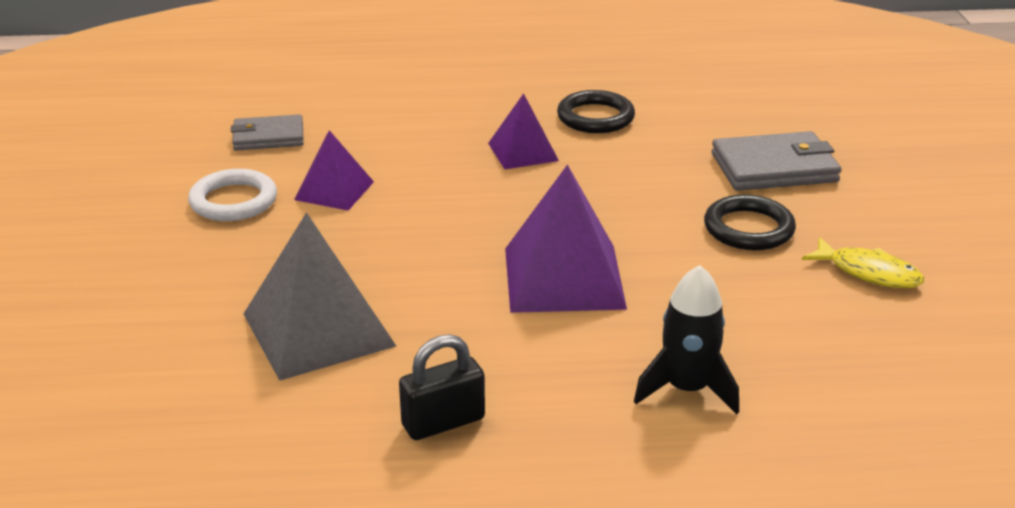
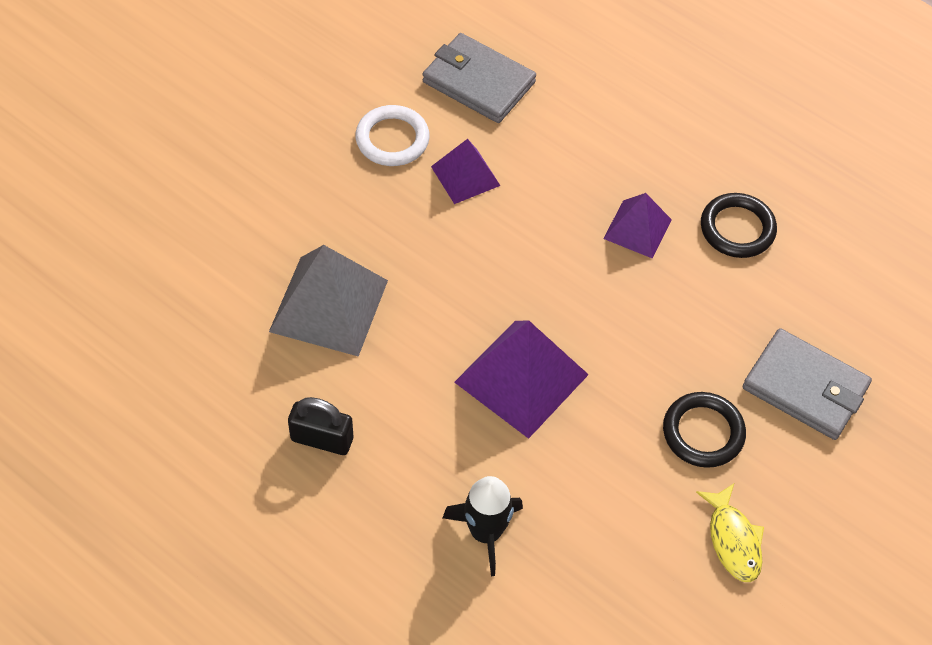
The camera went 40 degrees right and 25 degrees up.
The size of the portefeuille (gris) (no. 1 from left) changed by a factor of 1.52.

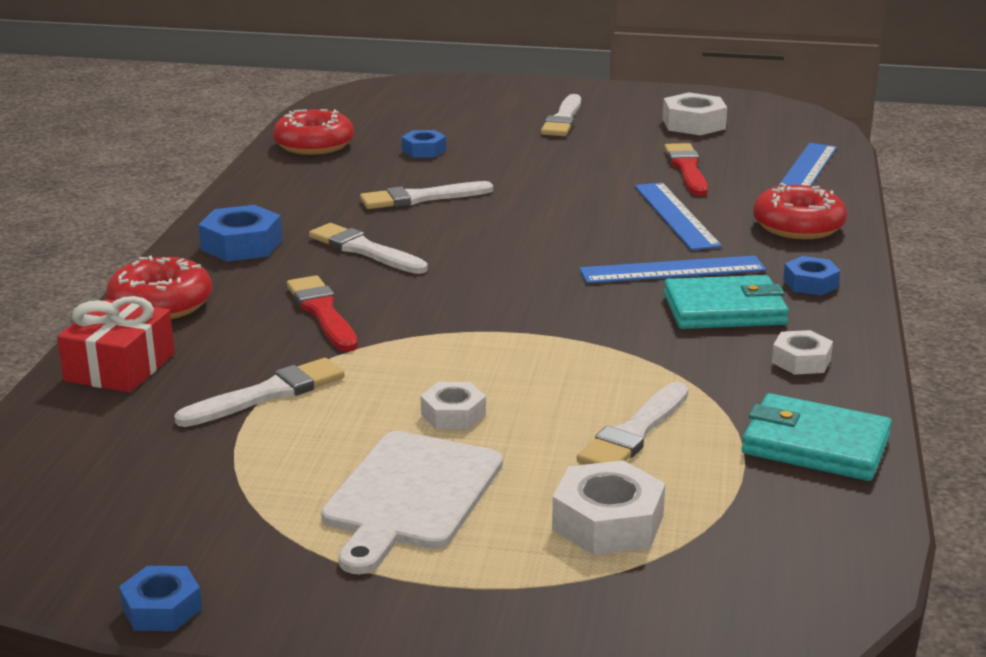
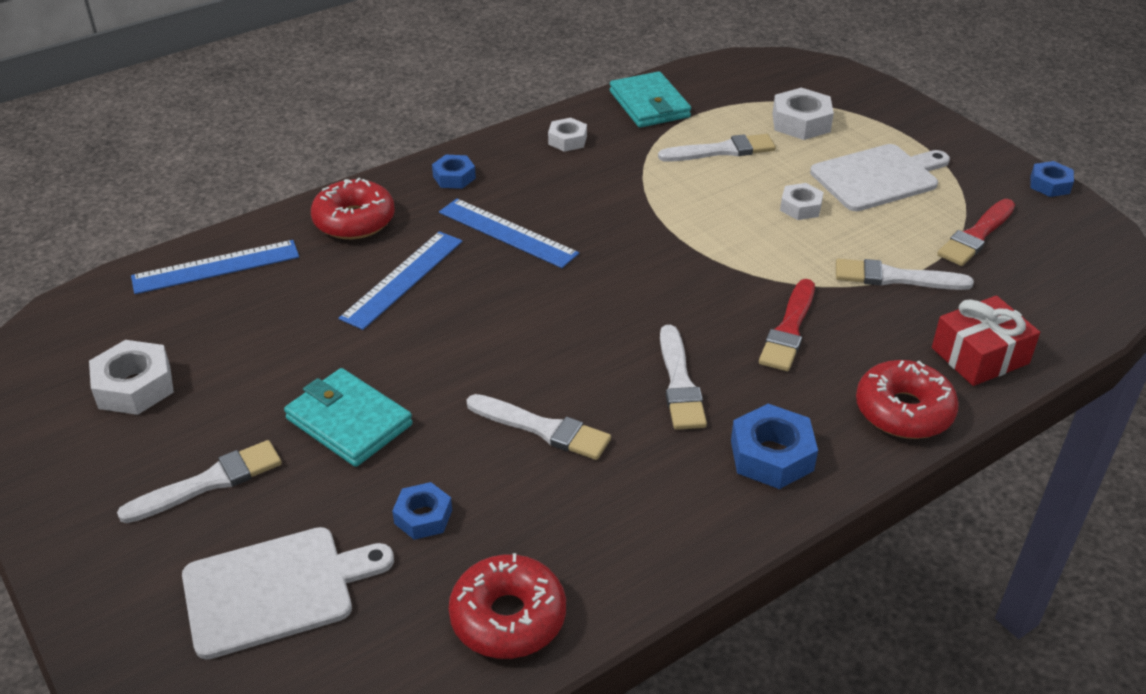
The camera went 135 degrees left and 15 degrees up.
The second view gained the planche à découper (blanc) (no. 1 from left).
The portefeuille (turquoise) (no. 1 from left) ended up elsewhere.
The pinceau (rouge) (no. 2 from left) ended up elsewhere.

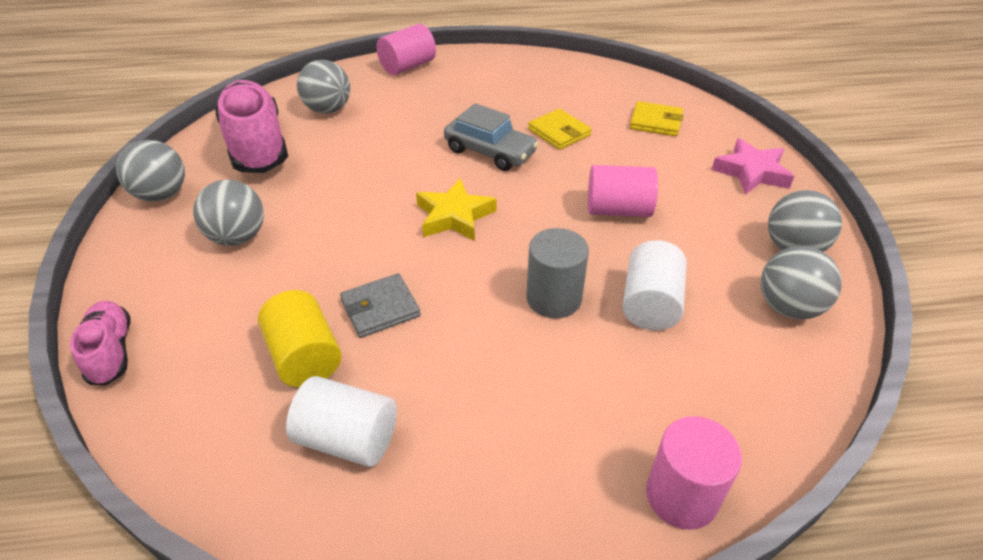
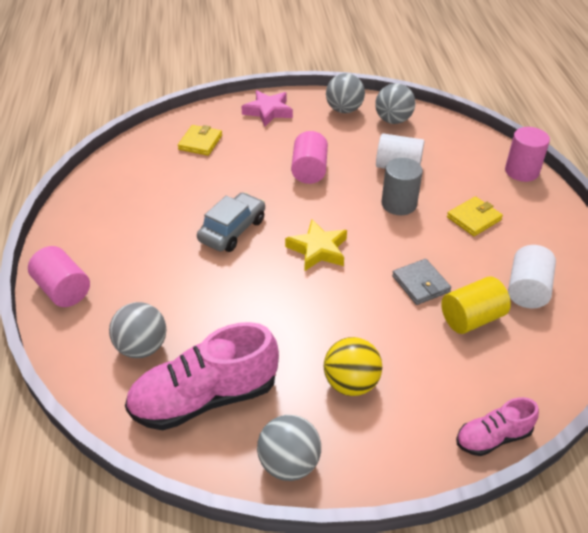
The camera went 90 degrees left and 0 degrees up.
What was the balle (gris) (no. 2 from left) turned into the balle (jaune).
The portefeuille (jaune) (no. 1 from left in the first image) ended up elsewhere.

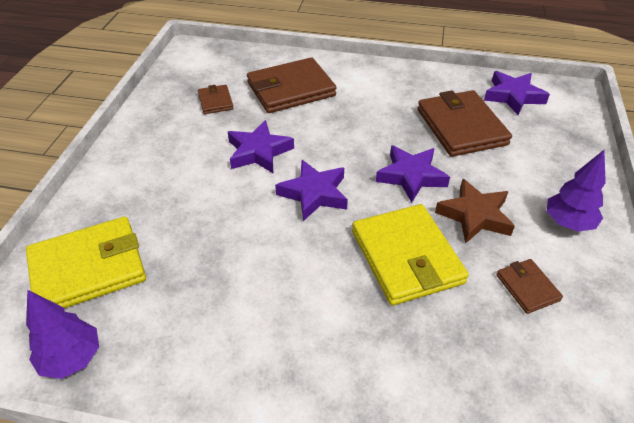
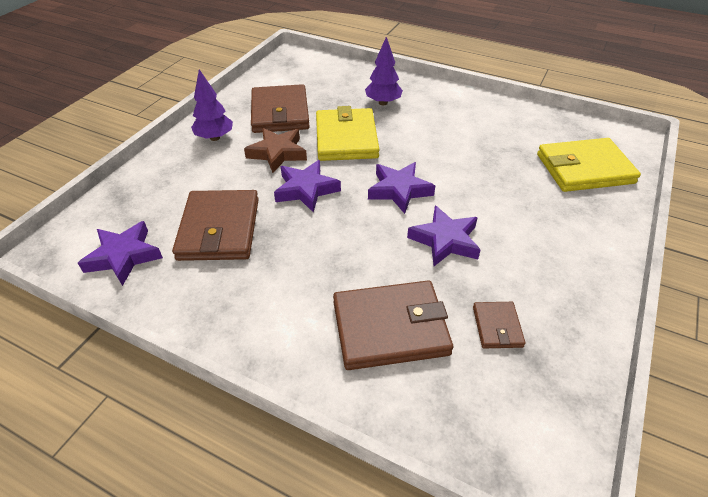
The camera went 165 degrees left and 0 degrees up.
The size of the portefeuille (marron) (no. 4 from left in the first image) changed by a factor of 2.03.
The arbre (violet) (no. 1 from left in the first image) ended up elsewhere.

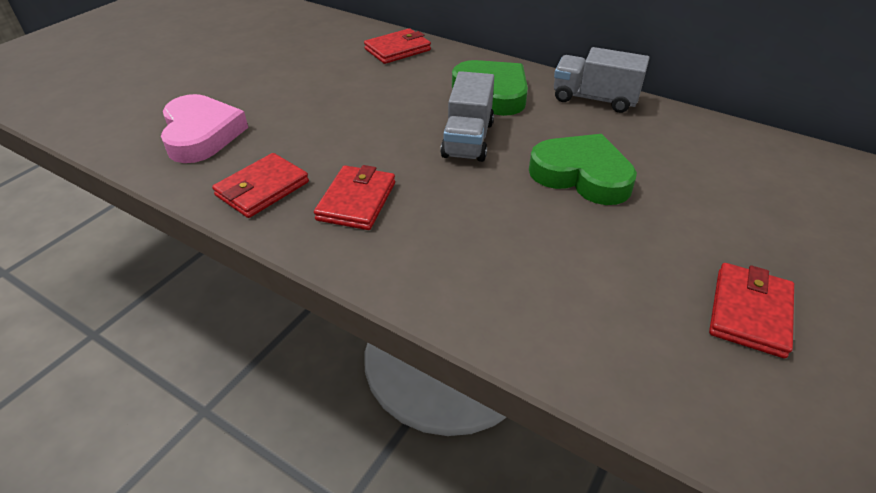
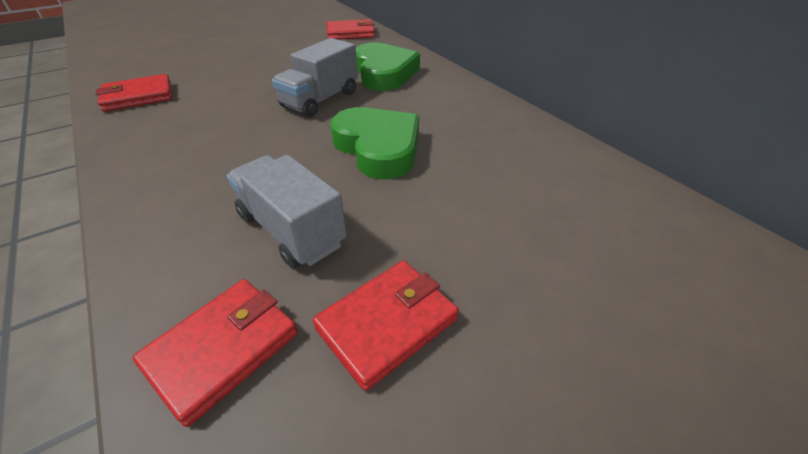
The camera went 25 degrees right and 0 degrees up.
The portefeuille (rouge) (no. 2 from left) ended up elsewhere.
The camion (gris) (no. 2 from left in the first image) ended up elsewhere.
The second view lost the cœur (rose).

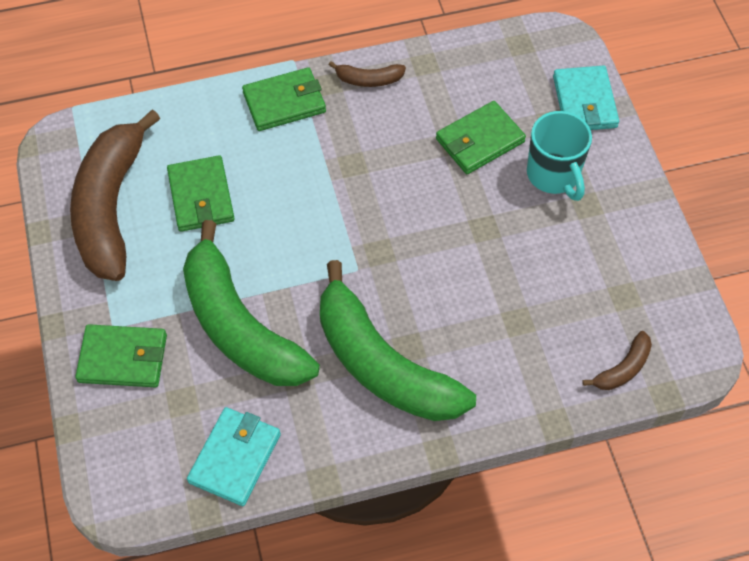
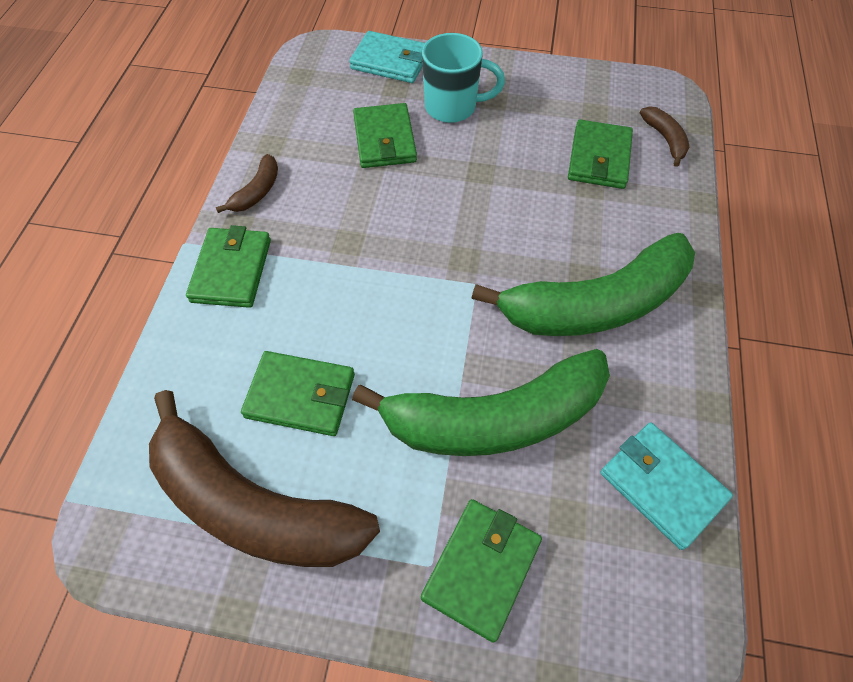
The camera went 65 degrees left and 0 degrees up.
The second view gained the portefeuille (vert) (no. 5 from left).

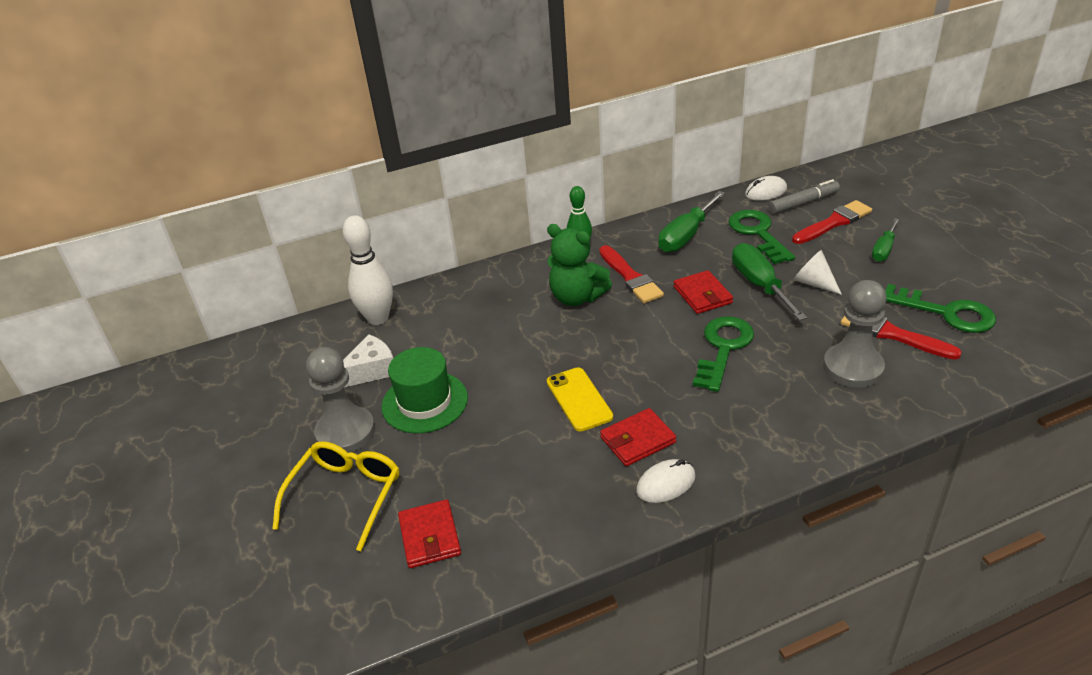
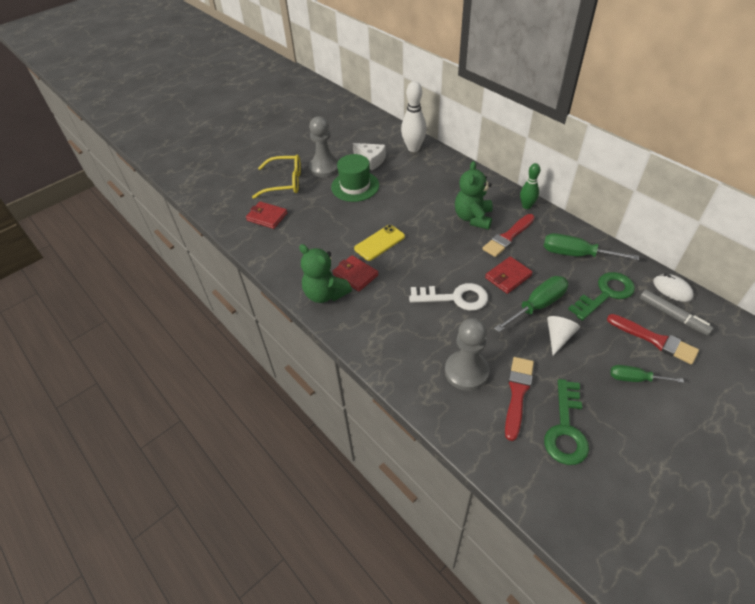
The camera went 70 degrees right and 10 degrees up.
The portefeuille (rouge) (no. 1 from left) ended up facing another way, 60 degrees clockwise from before.
Where the souris (blanc) (no. 1 from left) stood, the ours en peluche (vert) (no. 1 from left) came to stand.
What was the clé (vert) (no. 1 from left) turned into the clé (blanc).

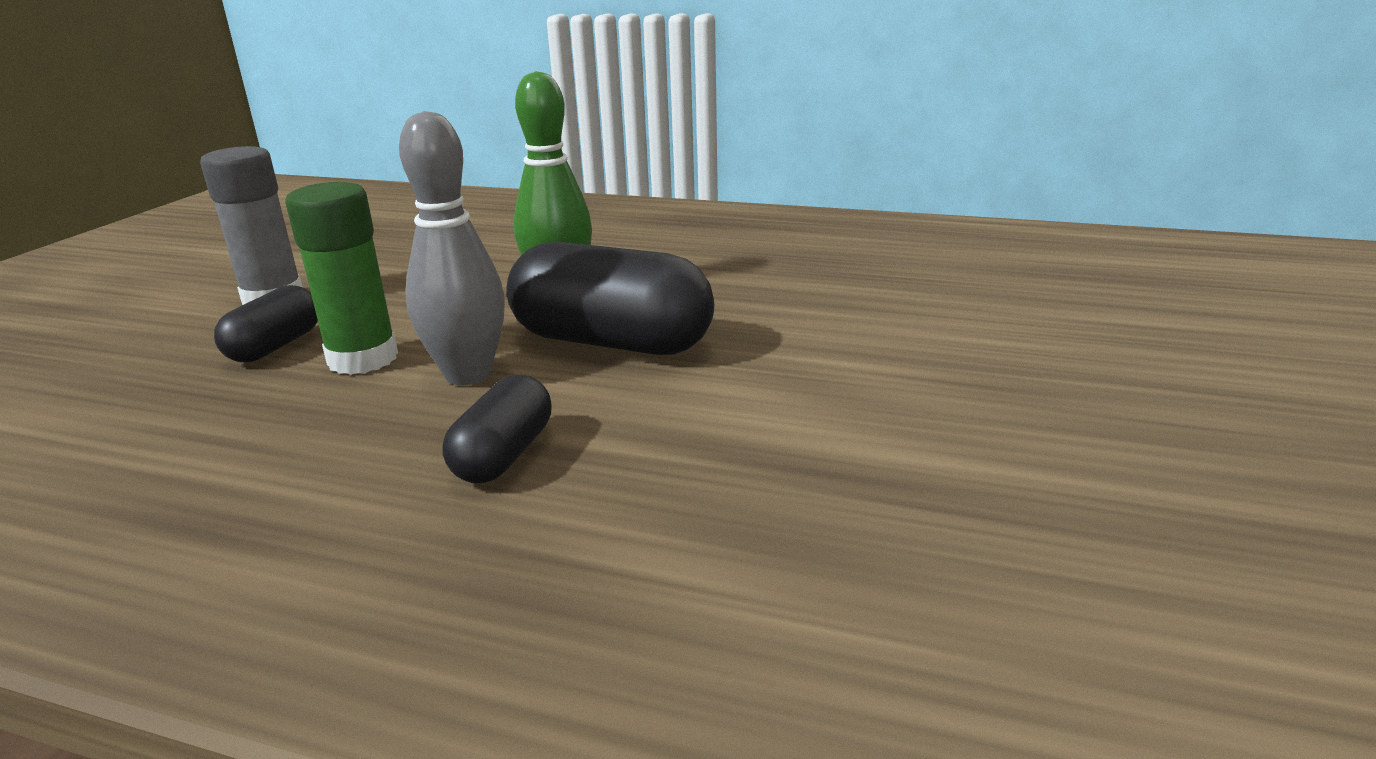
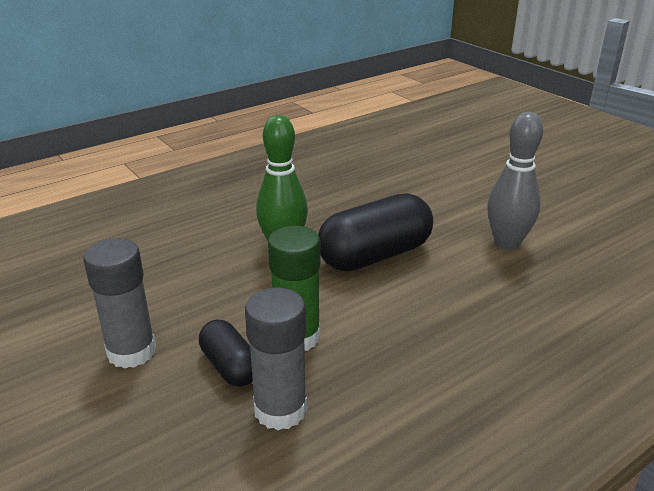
The camera went 55 degrees left and 5 degrees up.
The second view gained the bâton de colle (gris) (no. 2 from left).
The quille (gris) ended up elsewhere.
The second view lost the gélule (noir) (no. 2 from left).

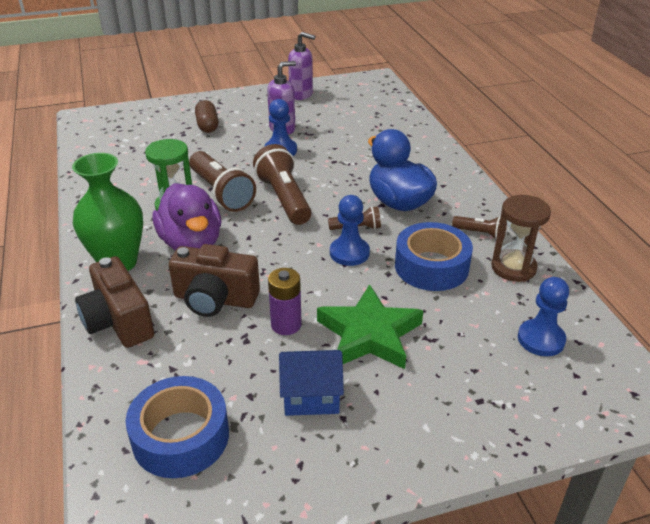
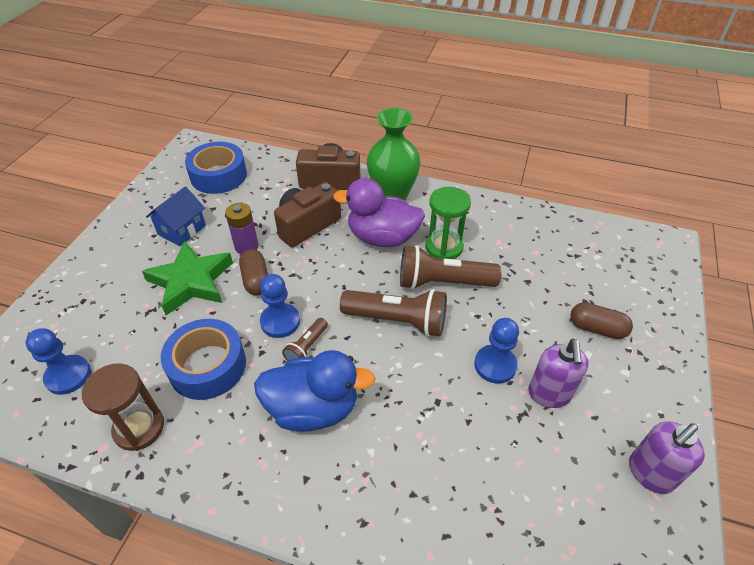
The camera went 125 degrees right and 10 degrees up.
The second view gained the gélule (marron) (no. 1 from left).
The second view lost the lampe de poche (marron) (no. 4 from left).

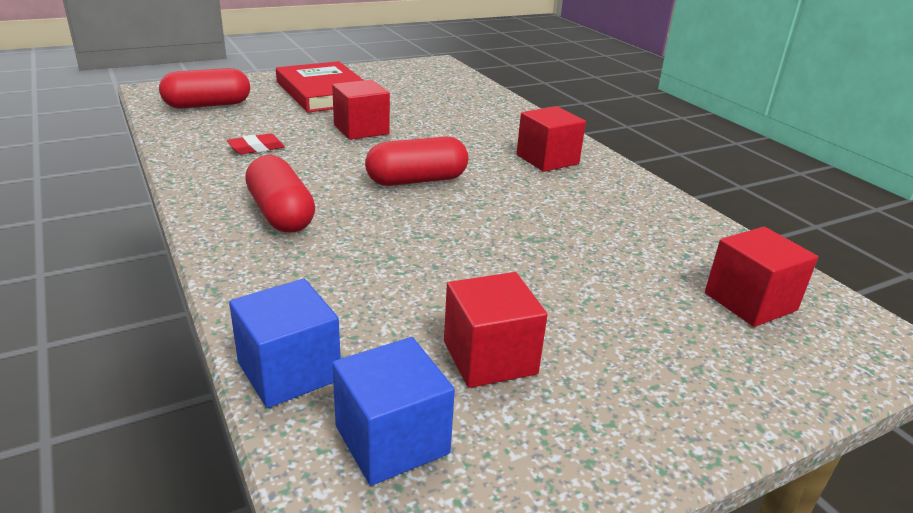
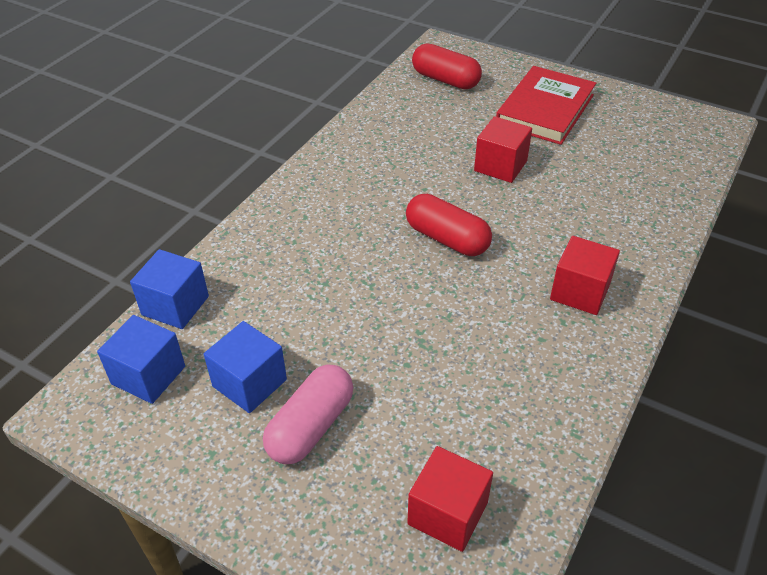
The camera went 60 degrees right and 15 degrees up.
What was the cube (rouge) (no. 2 from left) turned into the cube (bleu) (no. 3 from left).
The second view gained the gélule (rose).
The second view lost the gomme (rouge).
The second view lost the gélule (rouge) (no. 2 from left).

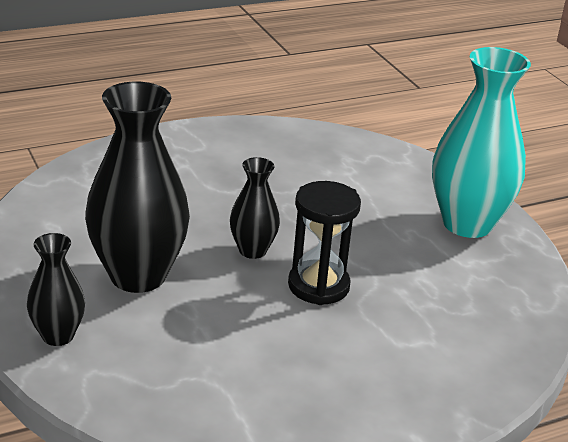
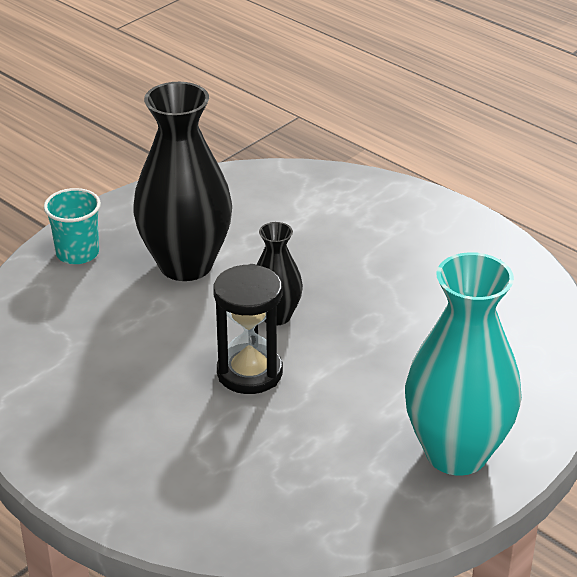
The camera went 70 degrees right and 5 degrees up.
Where the vase (noir) (no. 1 from left) stood, the gobelet (turquoise) came to stand.

